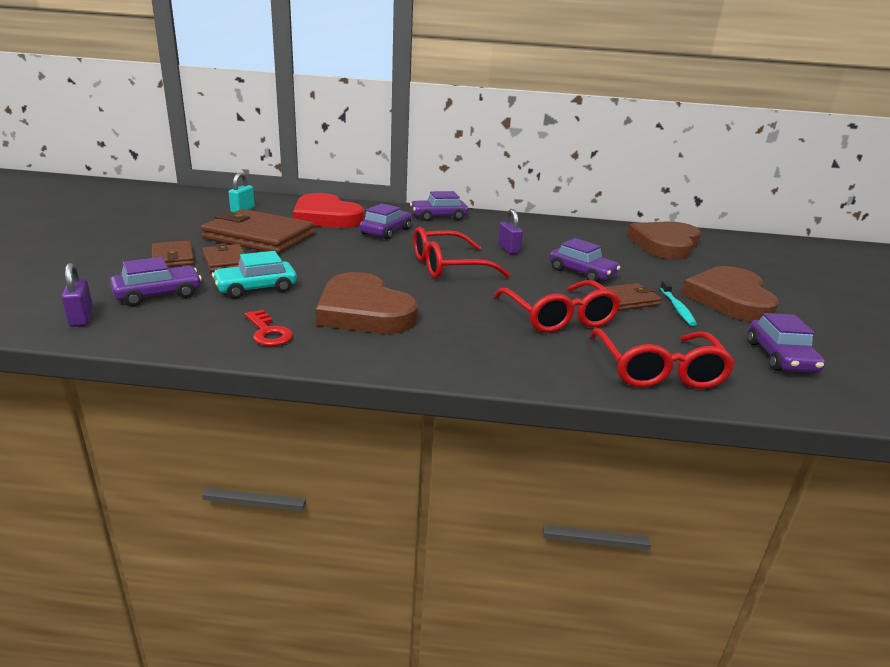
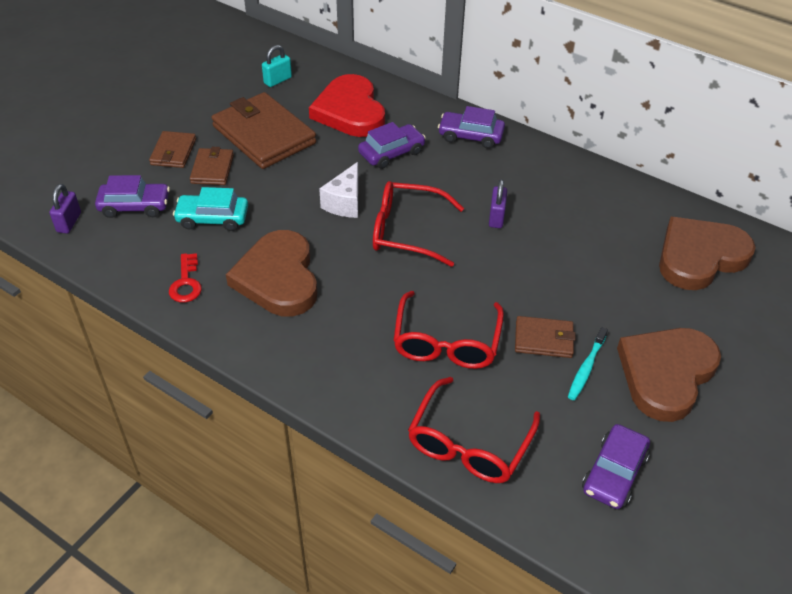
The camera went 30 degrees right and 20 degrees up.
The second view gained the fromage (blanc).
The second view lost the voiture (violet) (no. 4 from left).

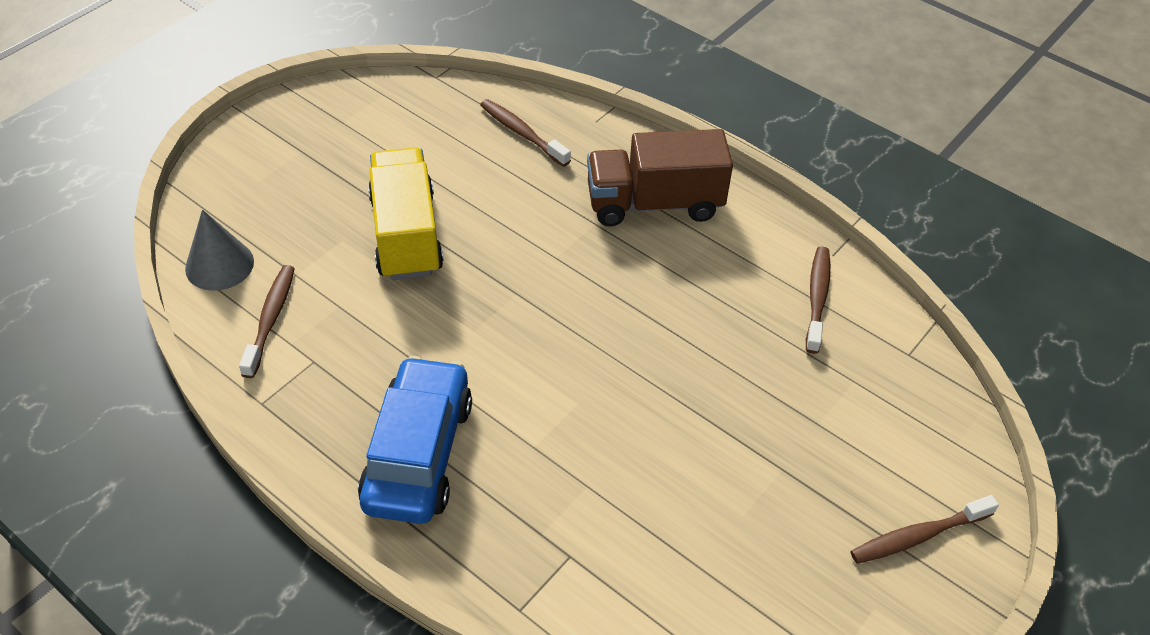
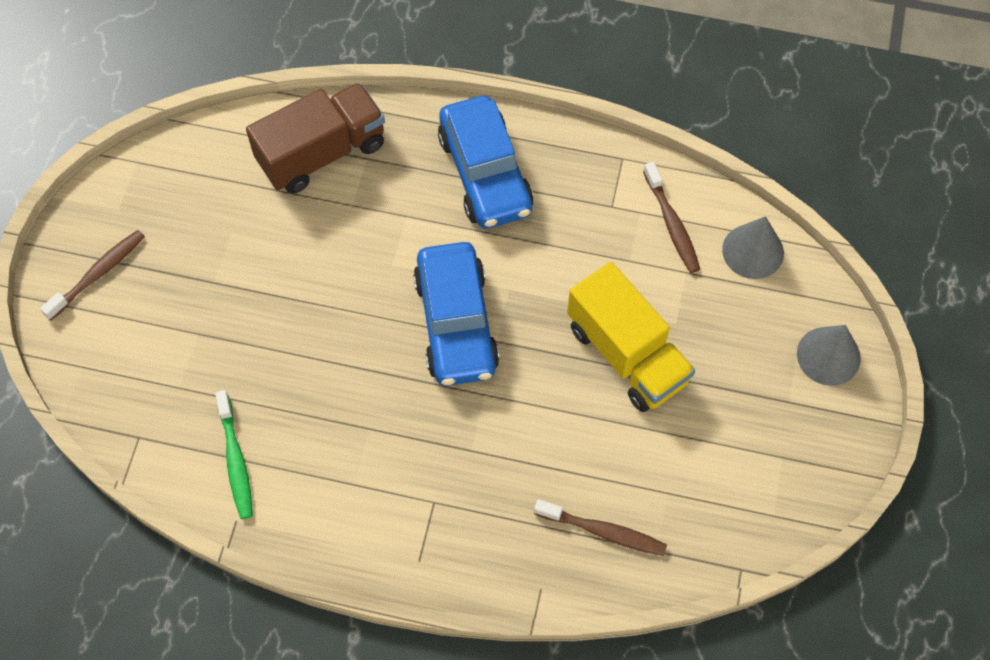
The camera went 155 degrees right and 15 degrees up.
What was the brosse à dents (marron) (no. 3 from left) turned into the brosse à dents (vert).
The camion (marron) ended up elsewhere.
The second view gained the voiture (bleu) (no. 1 from left).
The second view gained the cône (gris) (no. 2 from left).

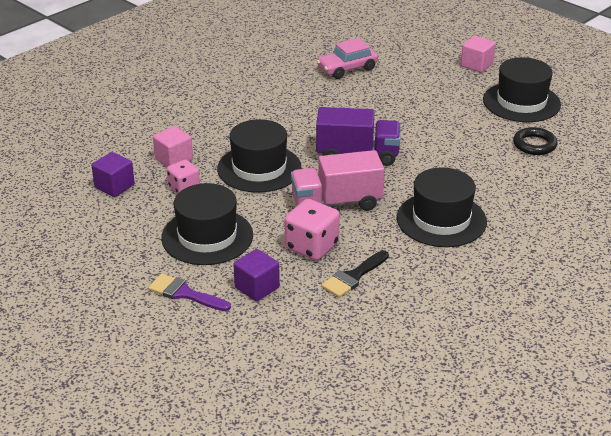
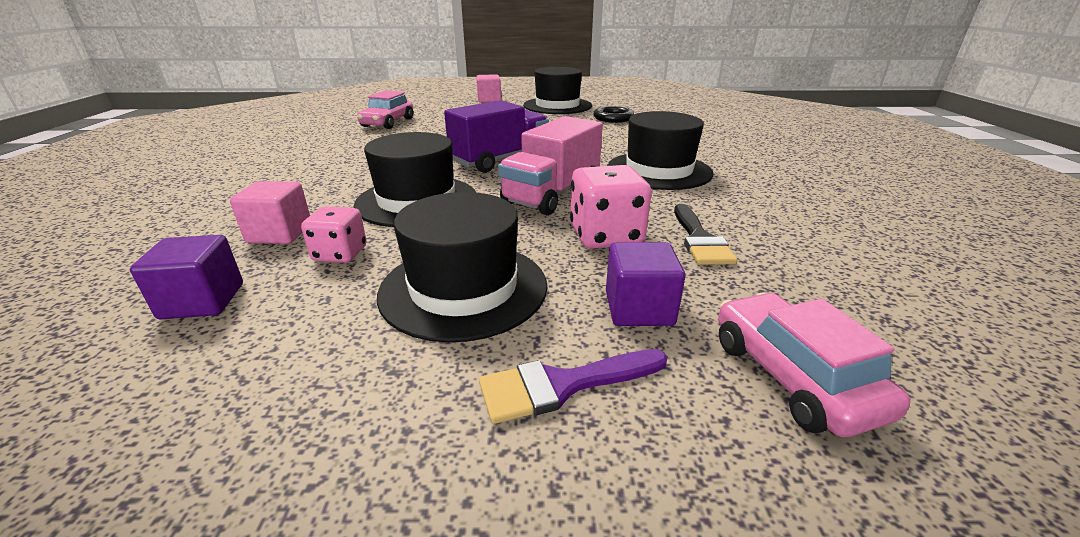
The camera went 45 degrees left and 5 degrees down.
The second view gained the voiture (rose) (no. 2 from left).

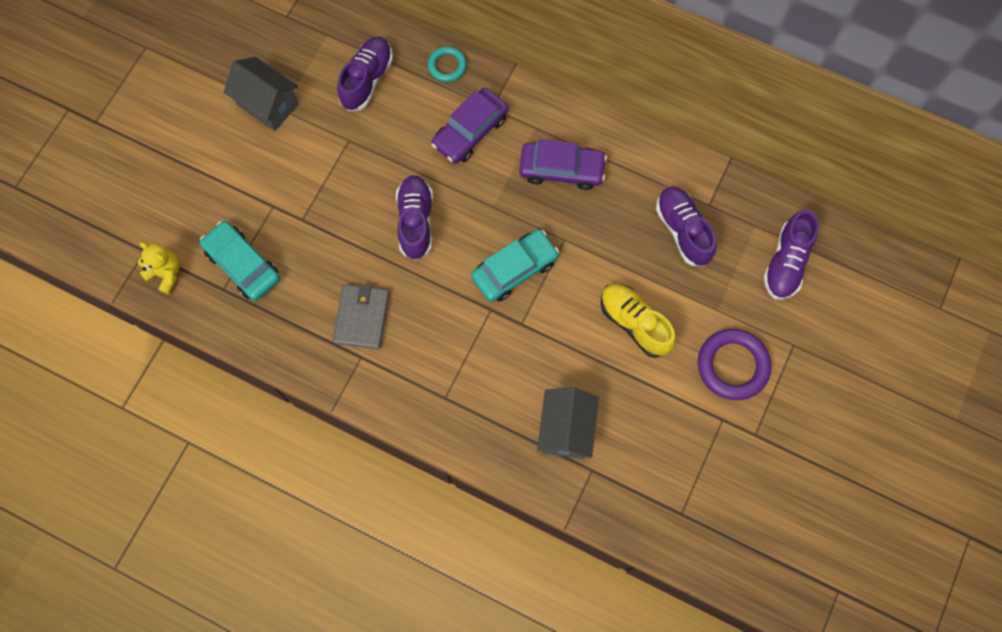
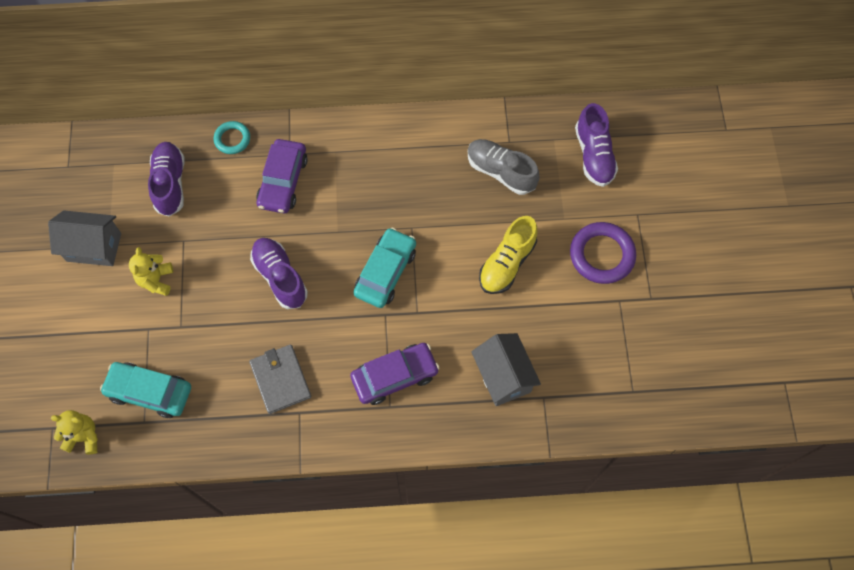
The camera went 30 degrees left and 5 degrees down.
The second view gained the ours en peluche (jaune) (no. 2 from left).
The voiture (violet) (no. 2 from left) ended up elsewhere.
What was the chaussure (violet) (no. 3 from left) turned into the chaussure (gris).
The chaussure (jaune) ended up facing another way, 75 degrees counterclockwise from before.

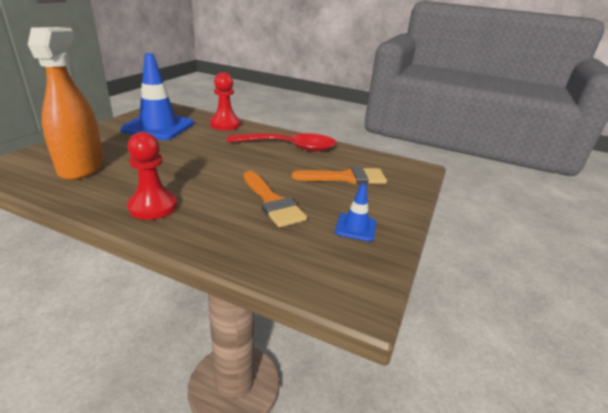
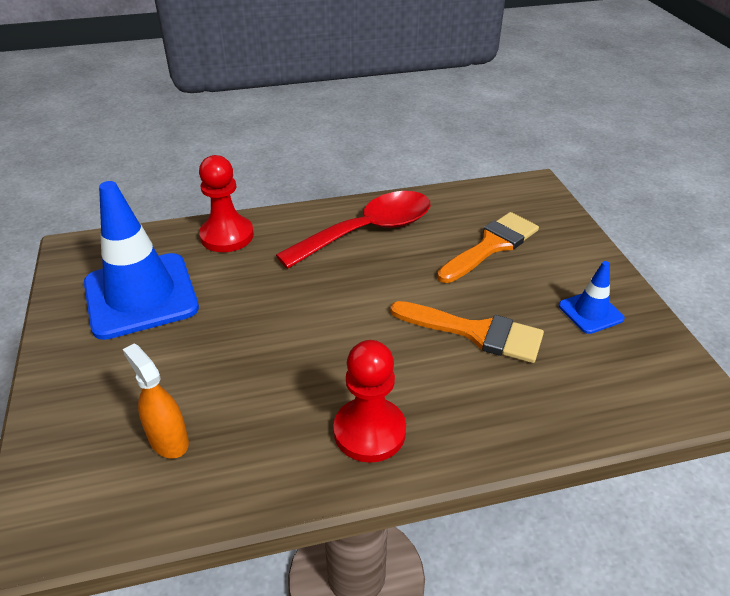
The camera went 35 degrees left and 10 degrees up.
The size of the vaporisateur (orange) changed by a factor of 0.50.

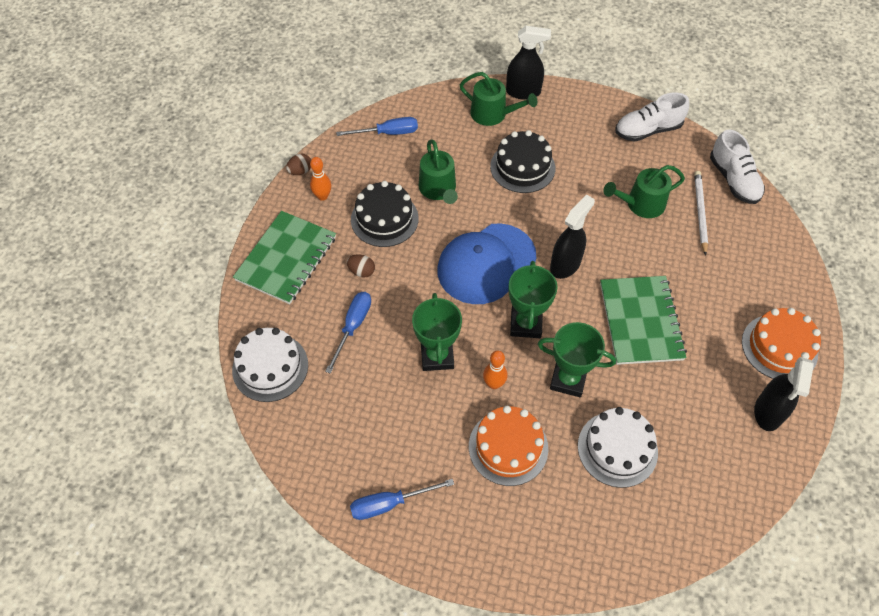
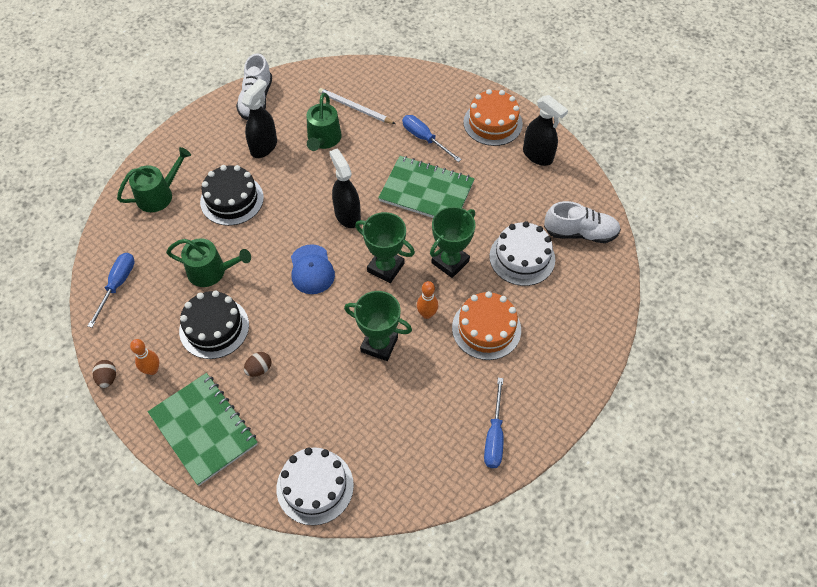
The camera went 65 degrees left and 0 degrees up.
The vaporisateur (noir) (no. 1 from left) ended up elsewhere.
The size of the casquette (bleu) changed by a factor of 0.58.
The tournevis (bleu) (no. 1 from left in the first image) ended up elsewhere.
The chaussure (blanc) (no. 2 from left) ended up elsewhere.

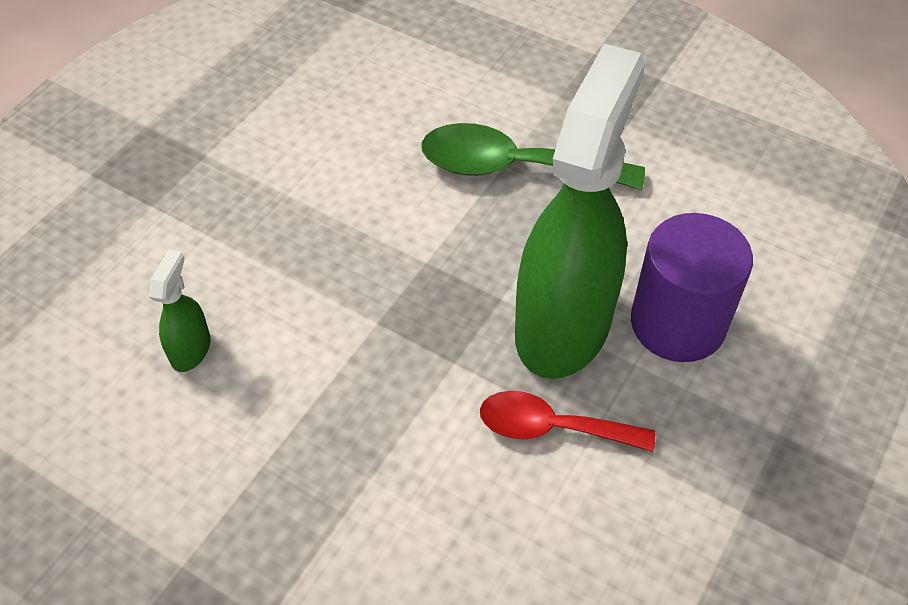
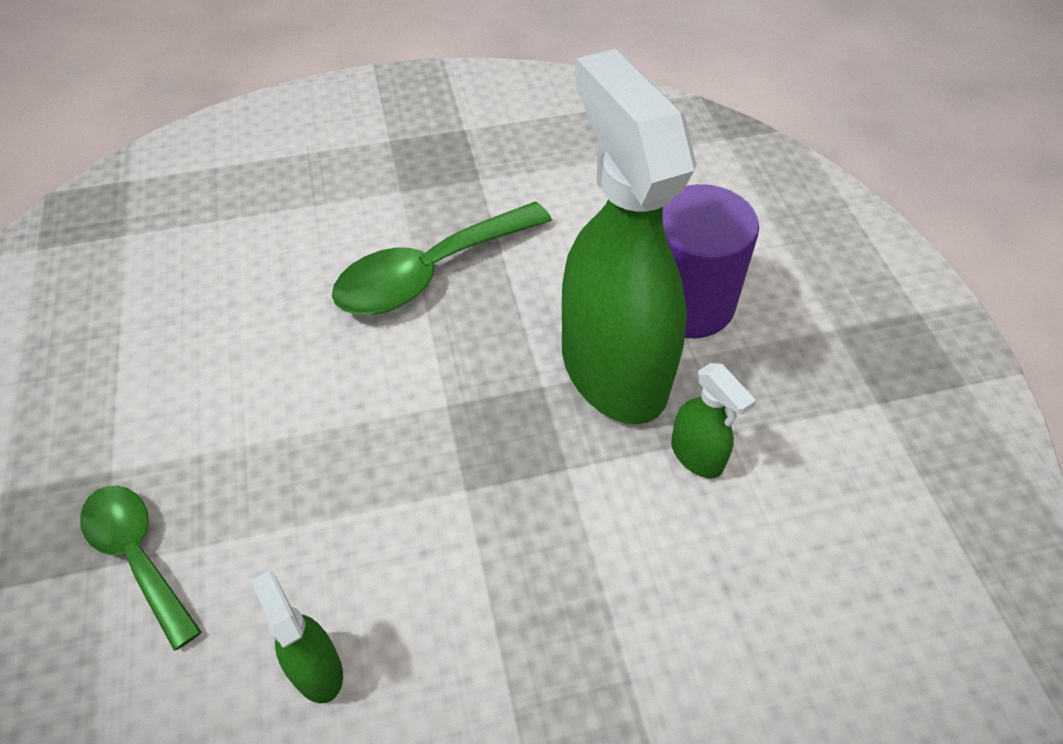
The camera went 45 degrees left and 0 degrees up.
The second view gained the cuillère (vert) (no. 1 from left).
Where the cuillère (rouge) stood, the vaporisateur (vert) (no. 3 from left) came to stand.

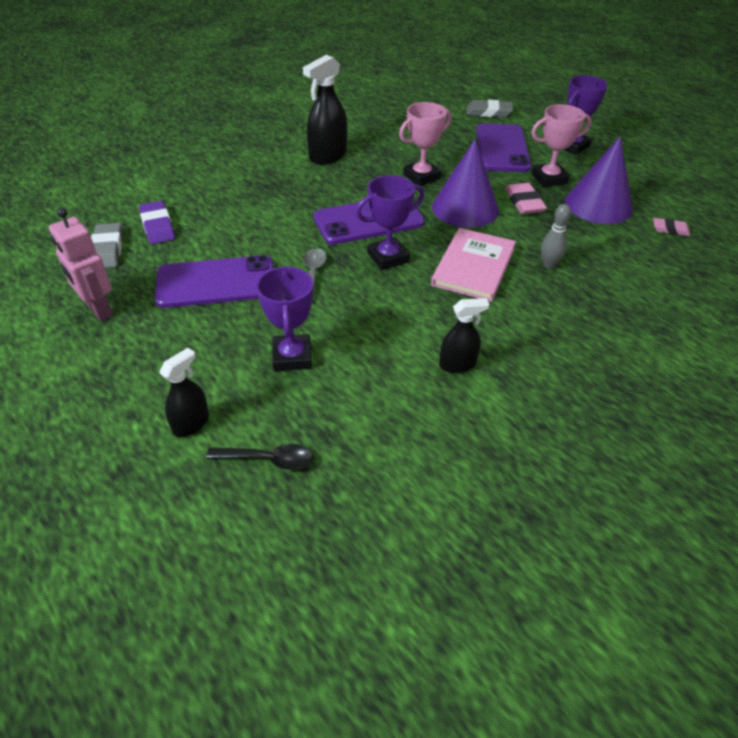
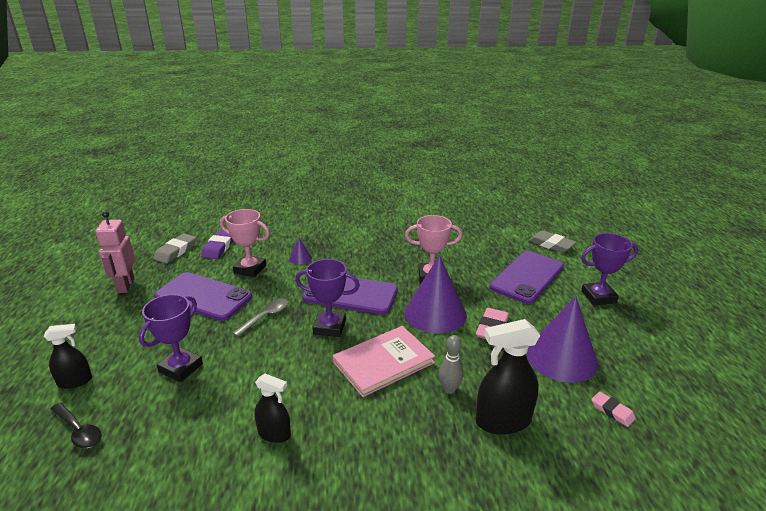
The camera went 35 degrees right and 15 degrees down.
The trophée (rose) (no. 2 from left in the first image) ended up elsewhere.
The second view gained the cône (violet) (no. 1 from left).
The vaporisateur (noir) (no. 2 from left in the first image) ended up elsewhere.

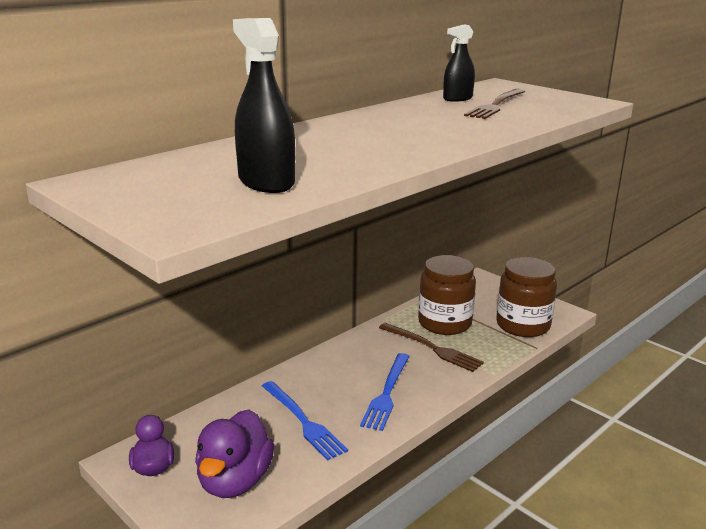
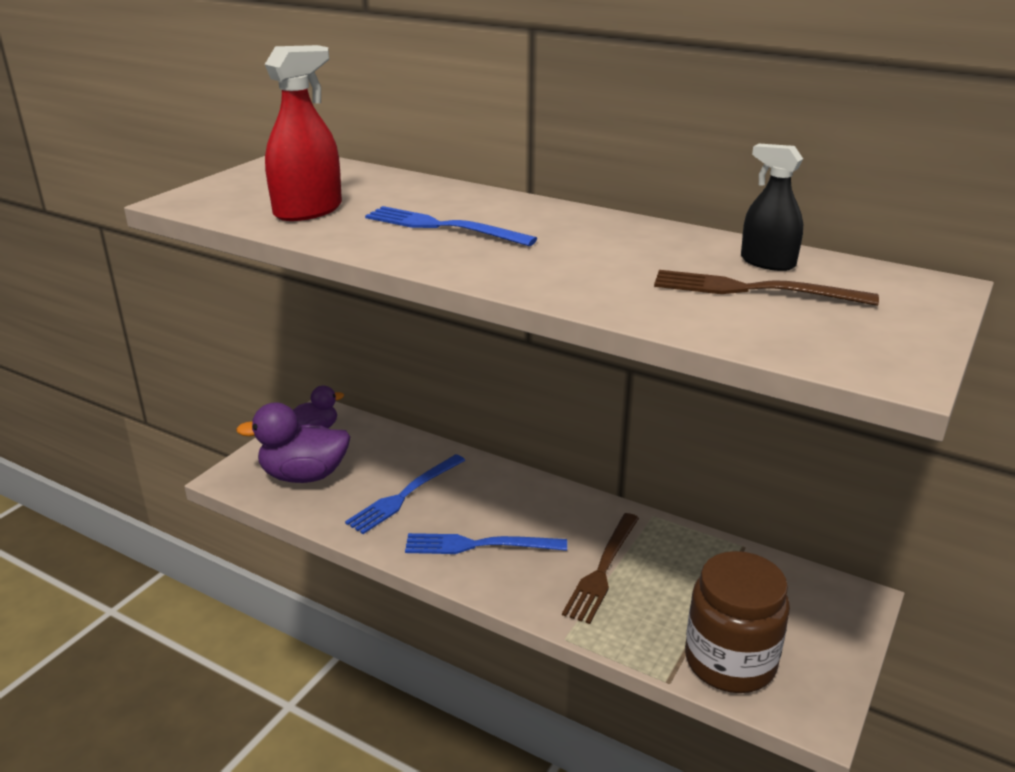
The camera went 75 degrees right and 5 degrees up.
What was the vaporisateur (noir) (no. 1 from left) turned into the vaporisateur (rouge).
The second view gained the fourchette (bleu) (no. 2 from left).
The second view lost the bocal (marron) (no. 1 from left).

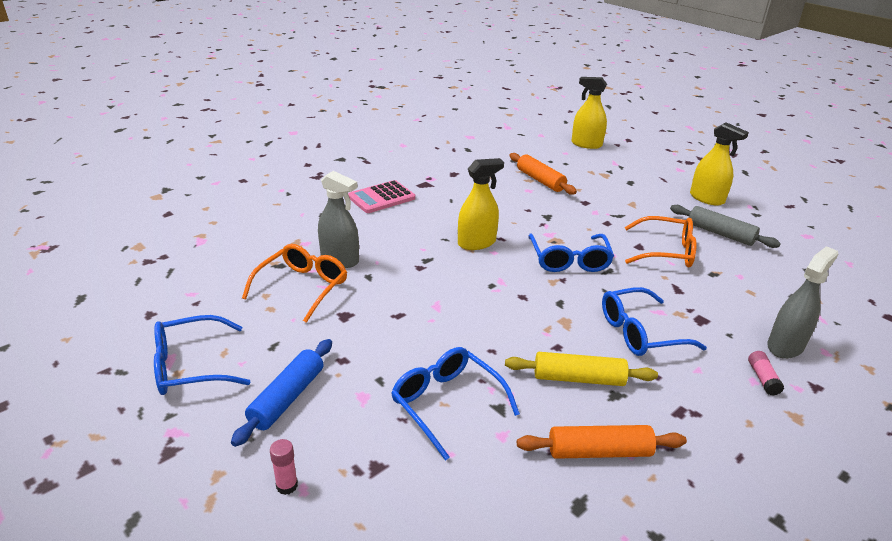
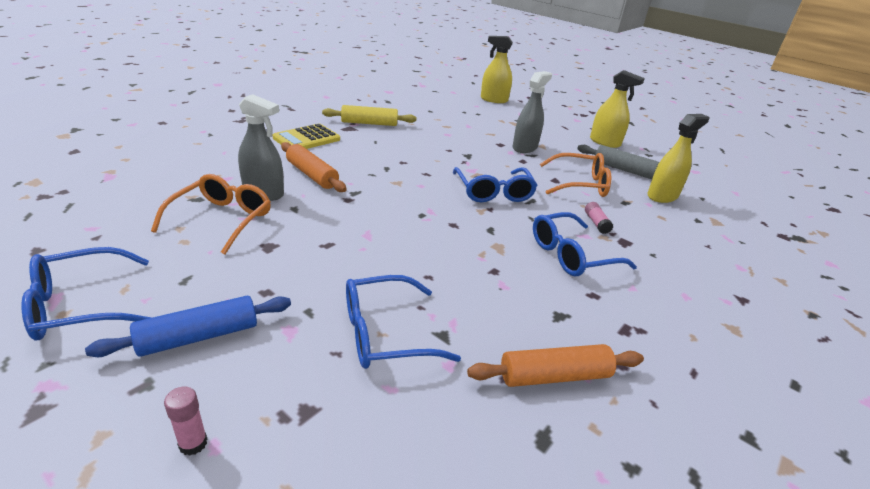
The camera went 10 degrees left and 0 degrees up.
The rouleau à pâtisserie (bleu) ended up facing another way, 45 degrees clockwise from before.
What was the calculatrice (rose) turned into the calculatrice (jaune).
The rouleau à pâtisserie (orange) (no. 1 from left) ended up elsewhere.
The rouleau à pâtisserie (jaune) ended up elsewhere.
The lunettes (bleu) (no. 2 from left) ended up facing another way, 60 degrees counterclockwise from before.
The vaporisateur (gris) (no. 2 from left) ended up elsewhere.
The bâton de colle (rose) (no. 2 from left) ended up elsewhere.
The vaporisateur (jaune) (no. 1 from left in the first image) ended up elsewhere.

